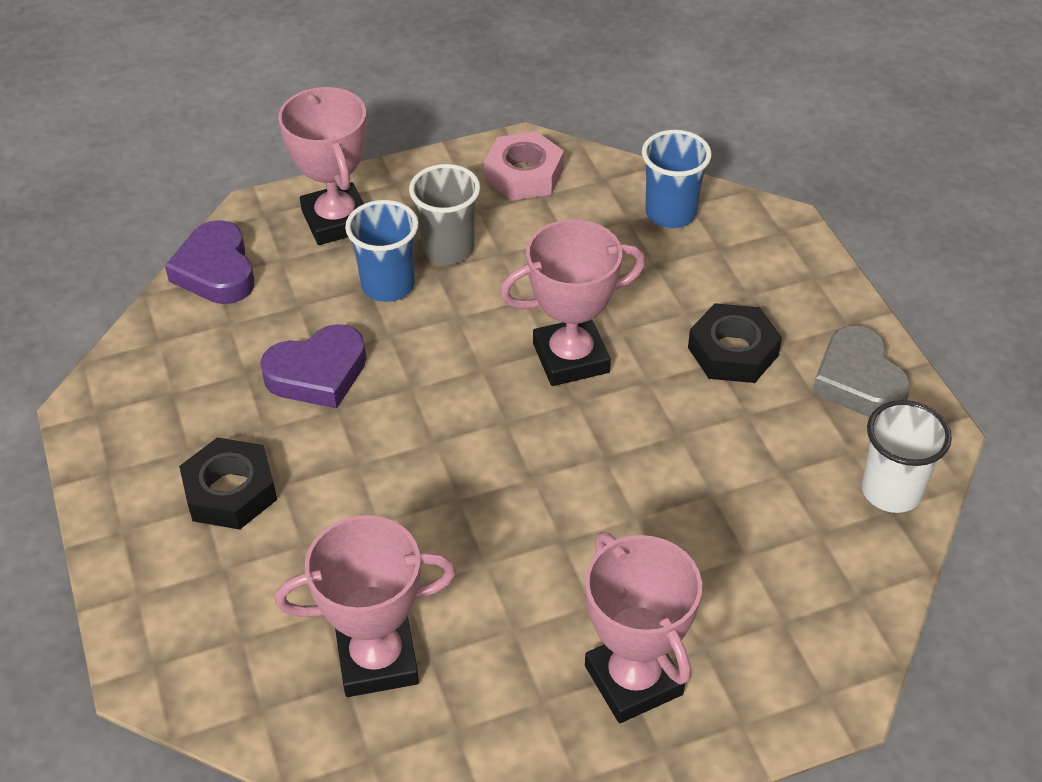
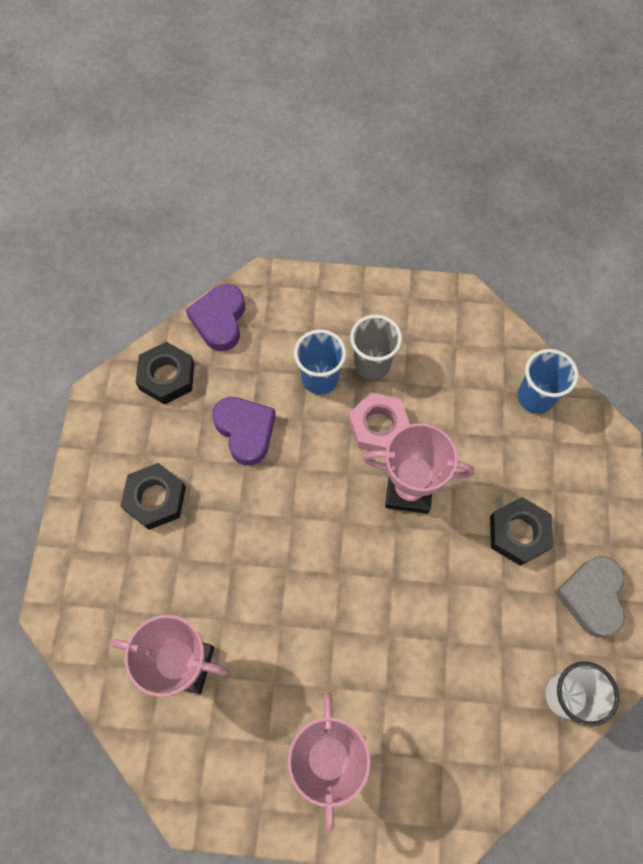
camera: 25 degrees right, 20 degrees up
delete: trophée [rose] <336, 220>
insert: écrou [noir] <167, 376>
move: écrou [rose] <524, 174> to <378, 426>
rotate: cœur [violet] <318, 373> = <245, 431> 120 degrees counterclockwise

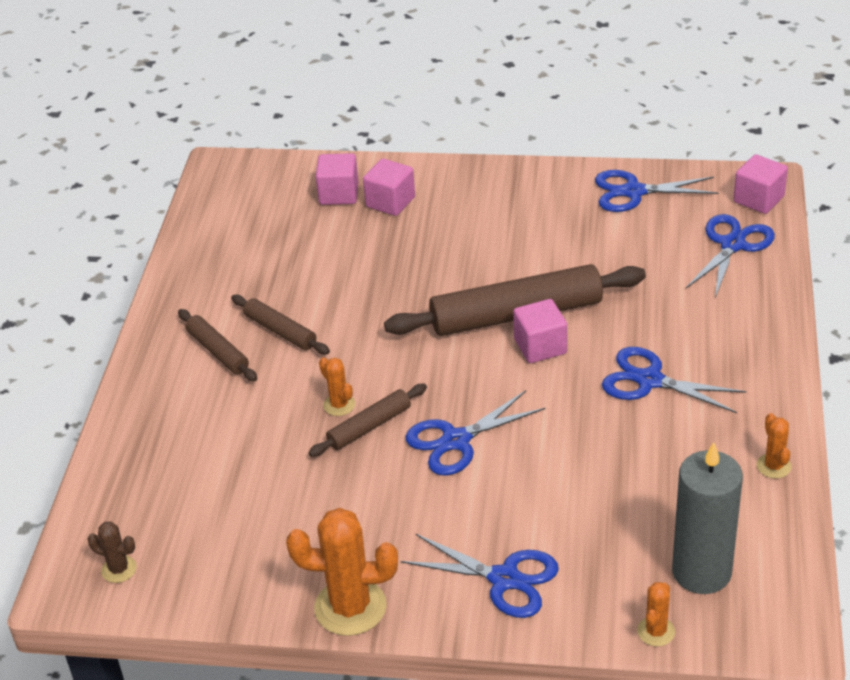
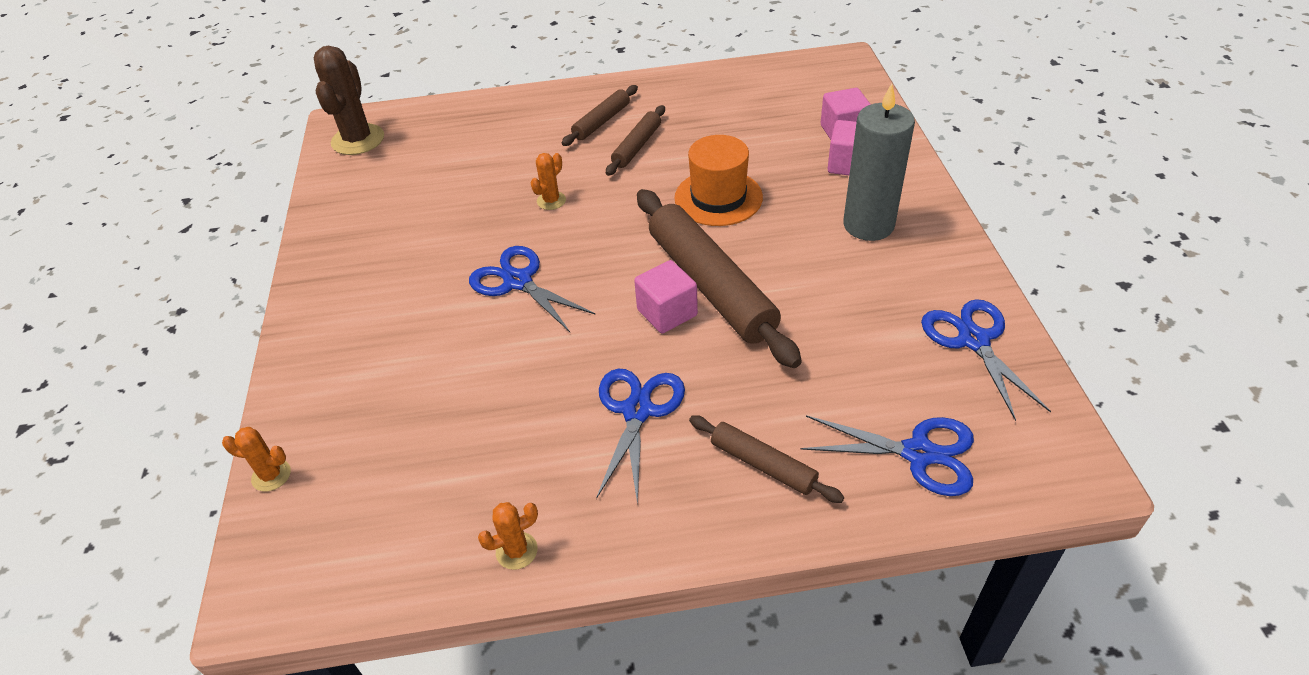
camera: 75 degrees right, 5 degrees up
delete: cube [rose] <758, 199>; cactus [orange] <350, 607>; ciseaux [bleu] <504, 579>
insert: chapeau [orange] <718, 198>
move: rouleau à pâtisserie [marron] <369, 427> to <762, 464>; bougie [gris] <701, 572> to <868, 225>
resize: cactus [marron] <119, 569> = <358, 140> x1.98

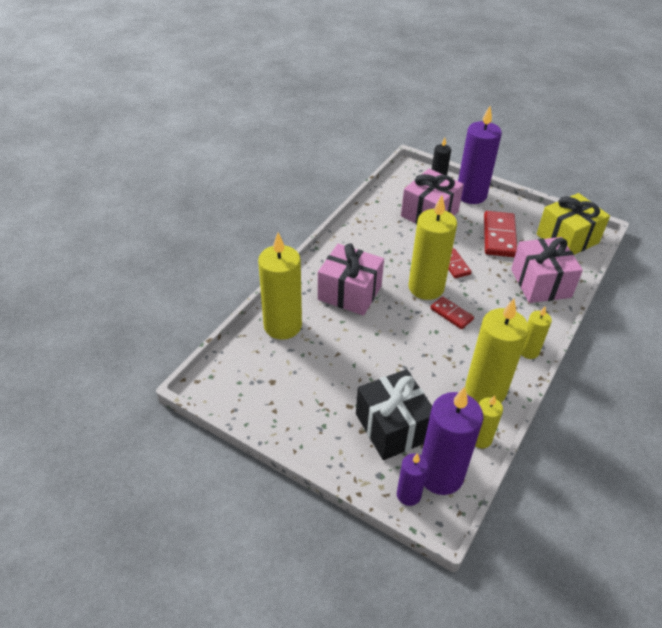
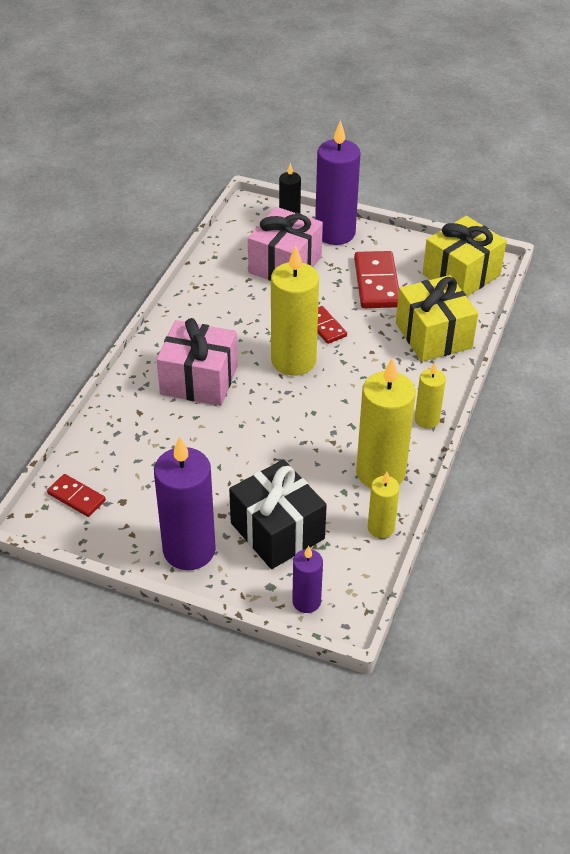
camera: 10 degrees left, 0 degrees up
delete: bougie [jaune] <282, 326>
move: domino [rouge] <451, 314> to <76, 497>; bougie [violet] <440, 475> to <189, 550>
recolor: cadeau [rose] <540, 283> to cadeau [jaune] <433, 335>

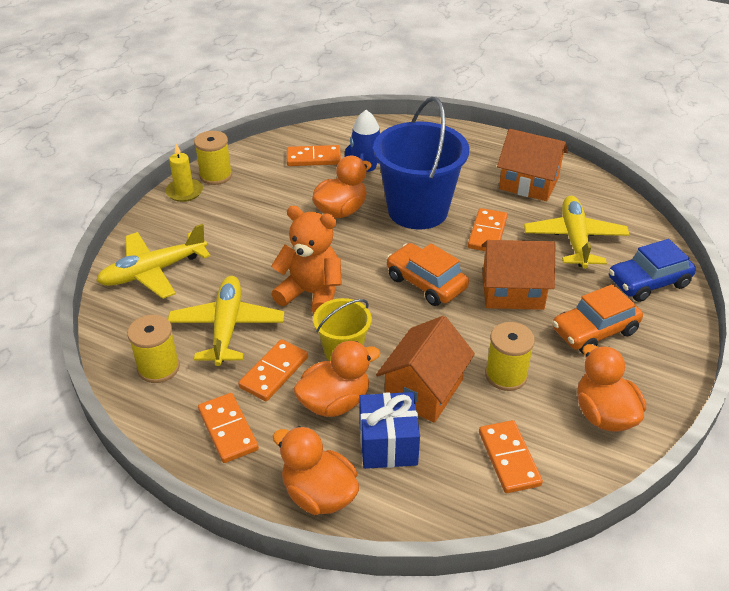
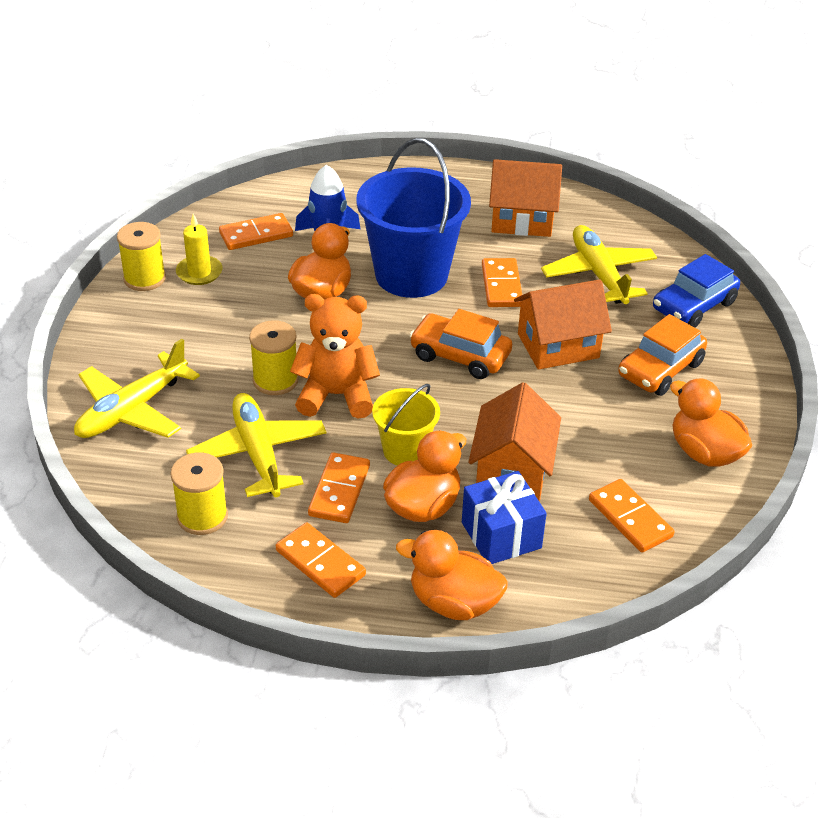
camera: 20 degrees left, 0 degrees up
move: bougie [jaune] <184, 192> to <199, 272>; bobine [jaune] <506, 375> to <275, 380>

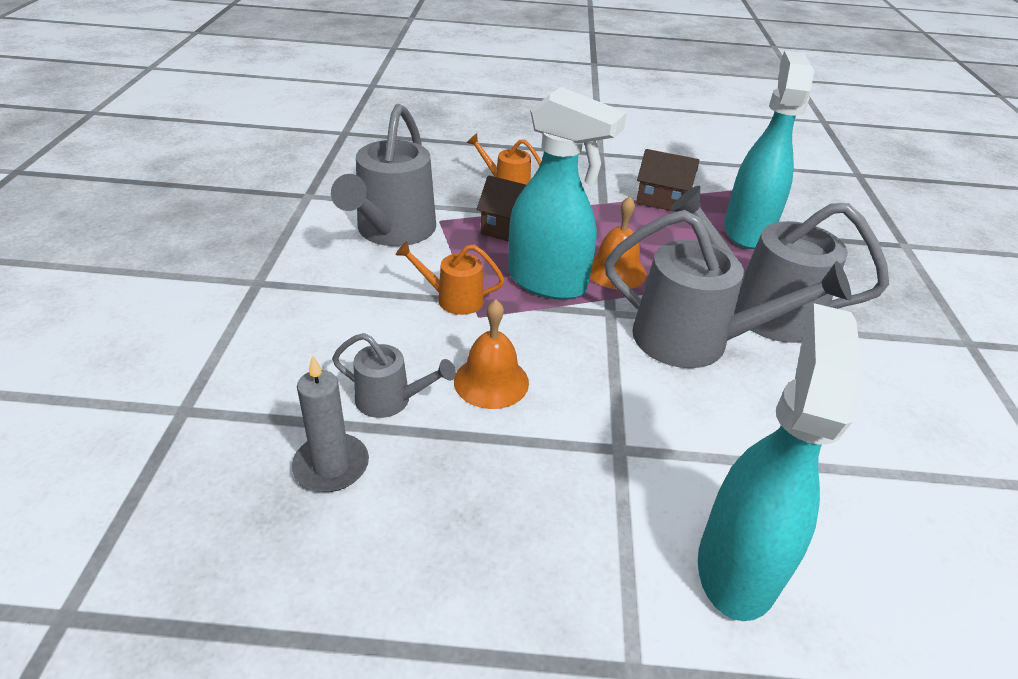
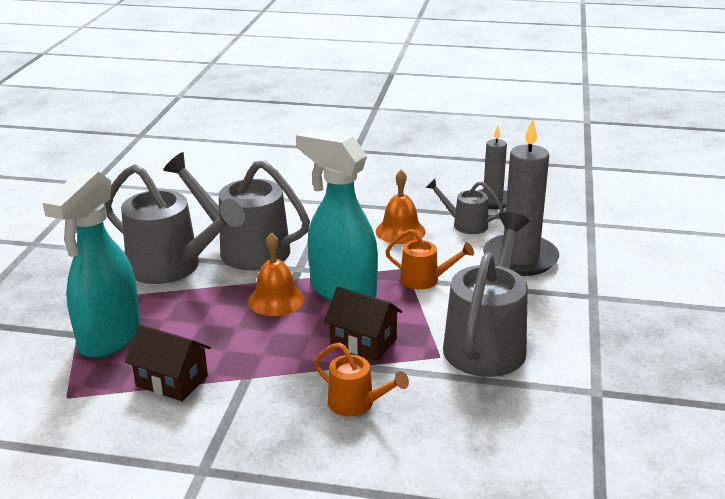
camera: 170 degrees left, 10 degrees down
delete: vaporisateur [turquoise] <738, 565>
insert: bougie [gris] <520, 258>

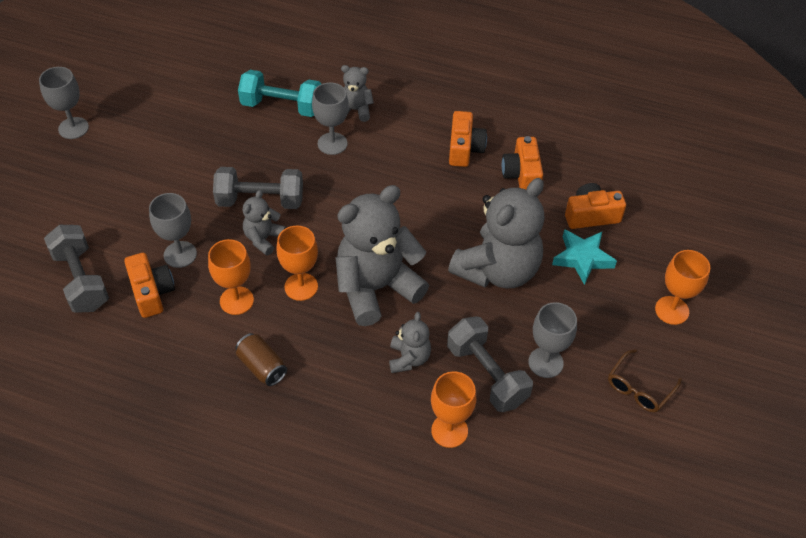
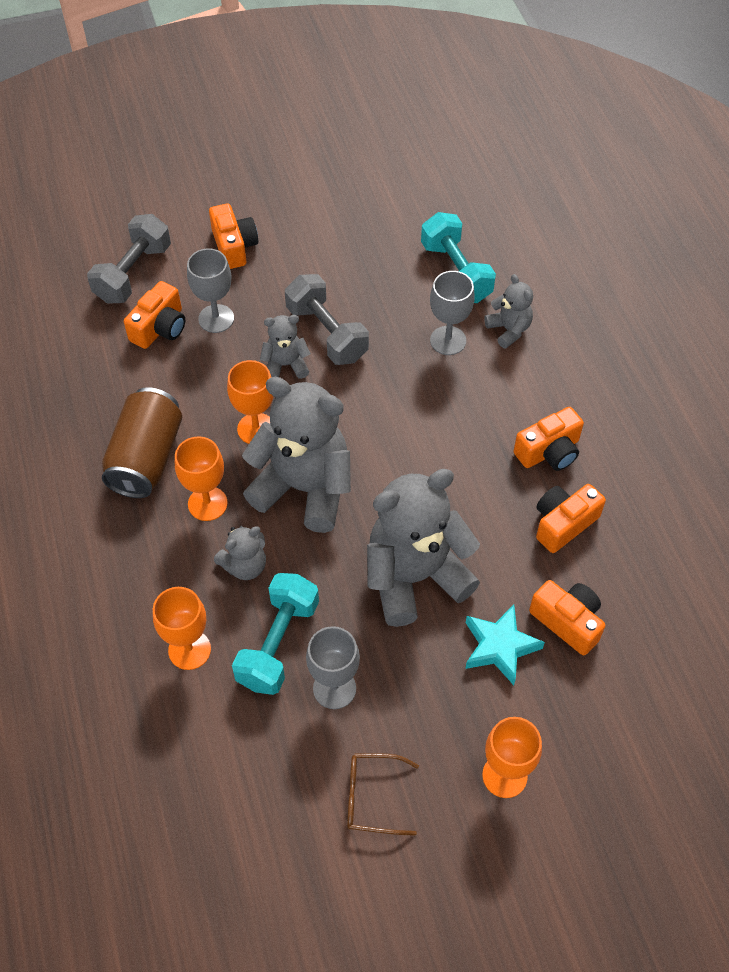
camera: 55 degrees right, 5 degrees up
delete: verre à pied [gris] <73, 128>
insert: appareil photo [orange] <234, 246>
move: verre à pied [orange] <236, 300> to <207, 503>
recolor: haltère [gris] <487, 374> to haltère [turquoise] <278, 644>
rotate: ours en peluche [gris] <497, 270> = <415, 577> 150 degrees clockwise
resize: canette [marron] <262, 367> = <146, 458> x1.76

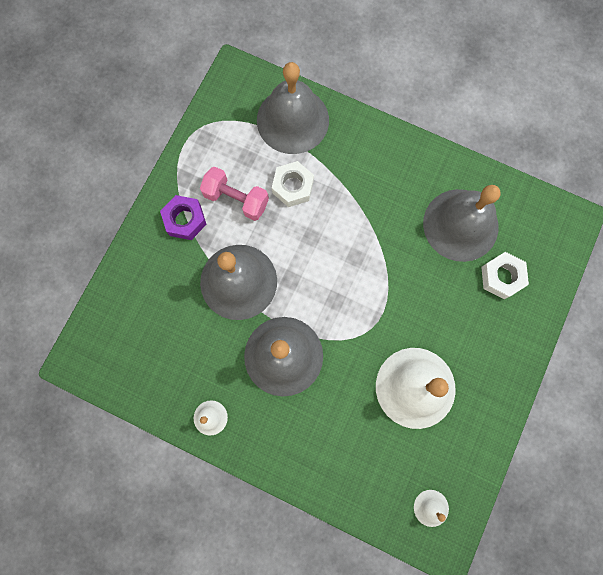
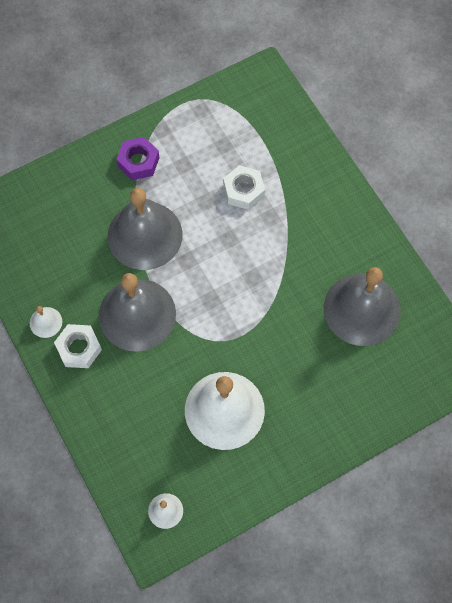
camera: 35 degrees right, 10 degrees down
delete: cloche [gris] <292, 120>; haltère [rose] <236, 199>
move: écrou [blanc] <501, 277> to <79, 348>

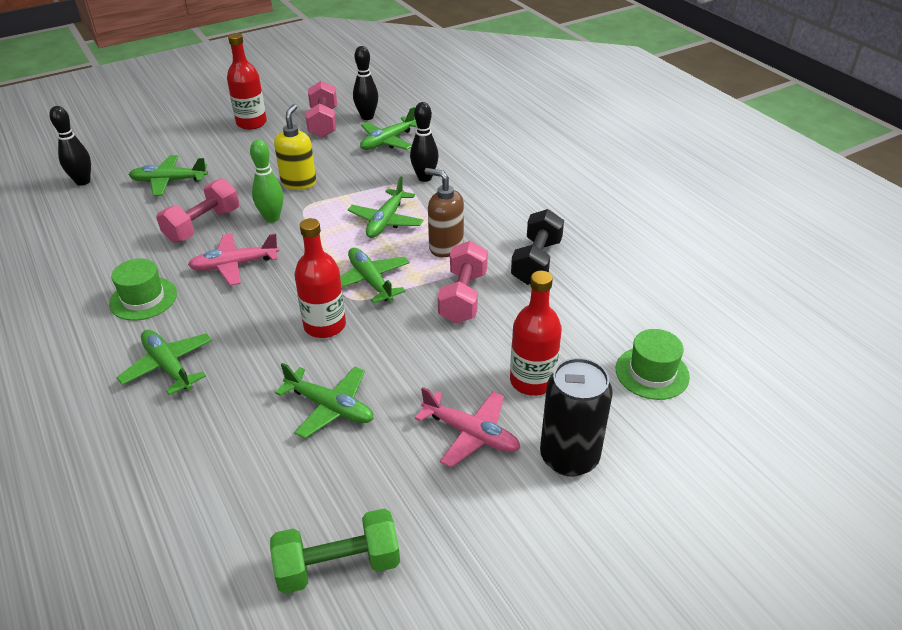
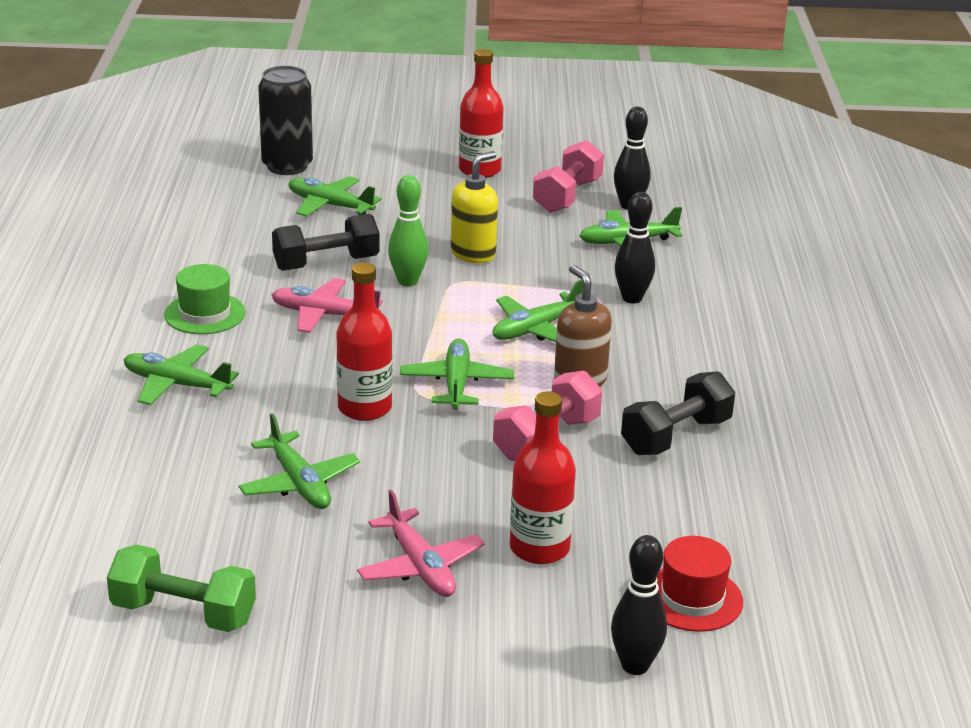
camera: 30 degrees right, 10 degrees down
move: quille [noir] <83, 181> to <635, 666>; canette [noir] <569, 457> to <287, 166>
recolor: haltère [rose] <203, 225> to haltère [noir] <326, 263>; chapeau [vert] <652, 373> to chapeau [rouge] <692, 598>
rotate: avion [vert] <168, 366> = <176, 384> 60 degrees counterclockwise

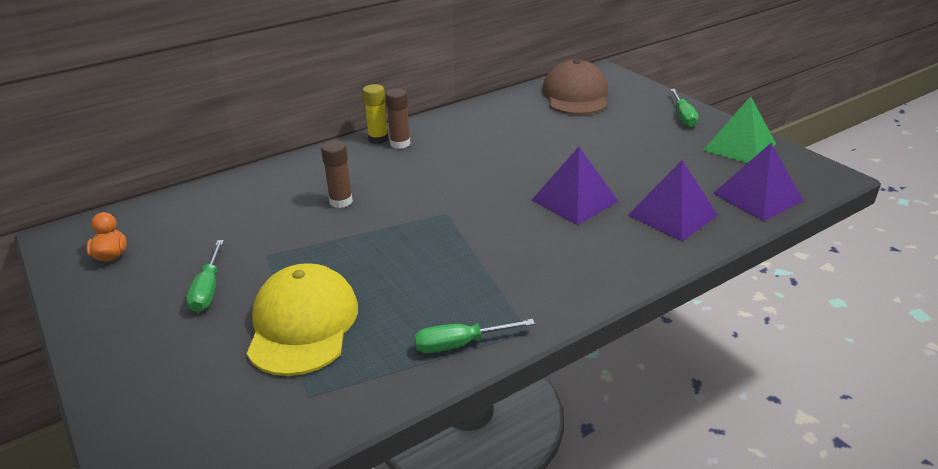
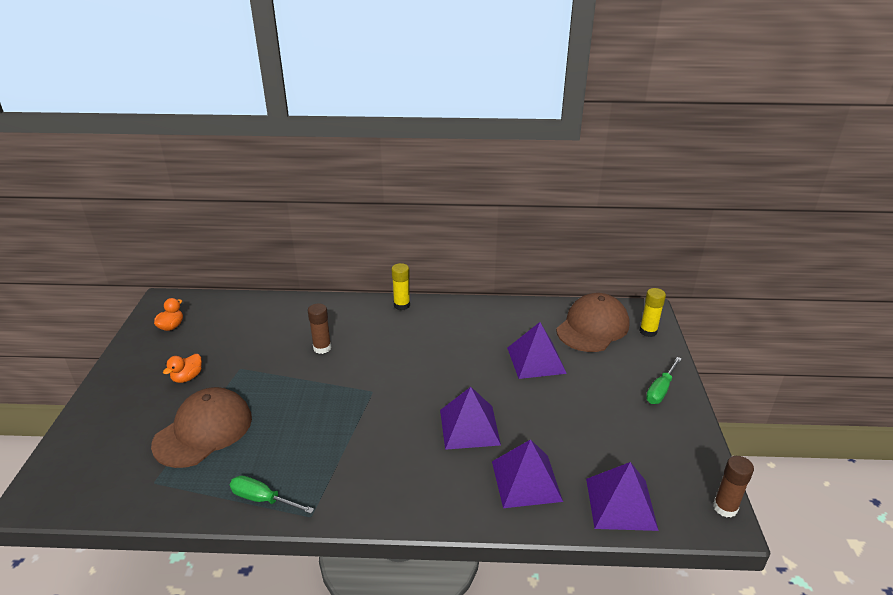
camera: 35 degrees right, 0 degrees up
delete: pyramide [vert] <739, 147>
insert: bâton de colle [jaune] <648, 331>; pyramide [violet] <536, 360>
move: bâton de colle [marron] <400, 144> to <725, 508>
replace: tournevis [vert] <208, 290> to canard [orange] <187, 377>
recolor: casquette [jaune] <303, 324> to casquette [marron] <203, 431>

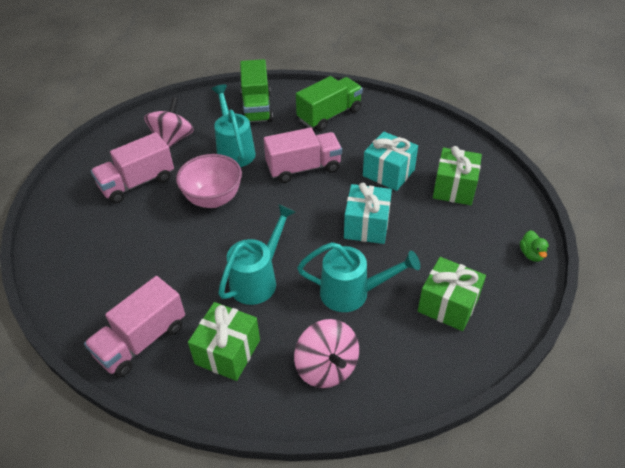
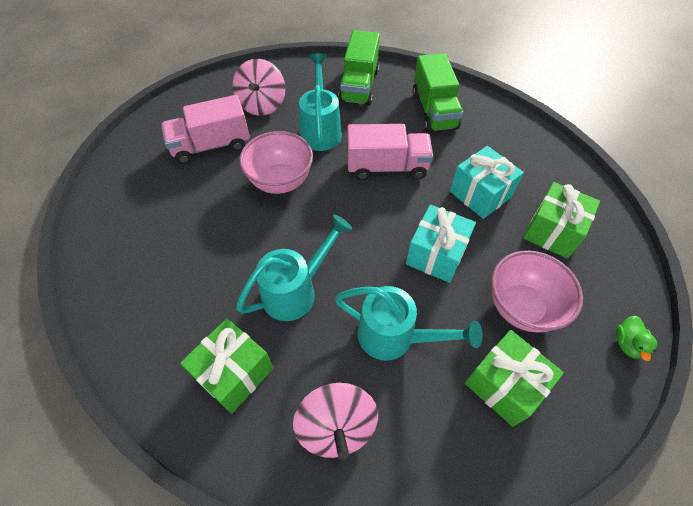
camera: 15 degrees right, 10 degrees up
delete: camion [rose] <141, 340>
insert: bol [rose] <521, 307>
rotate: camion [vert] <329, 115> = <434, 110> 105 degrees clockwise; toupie [rose] <172, 139> = <262, 105> 150 degrees clockwise

